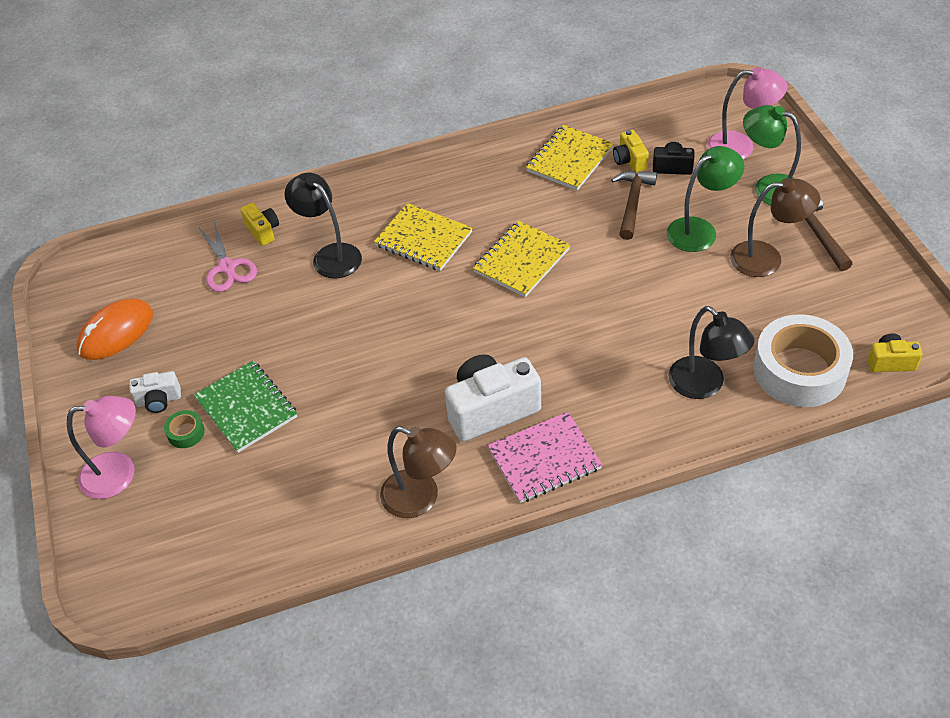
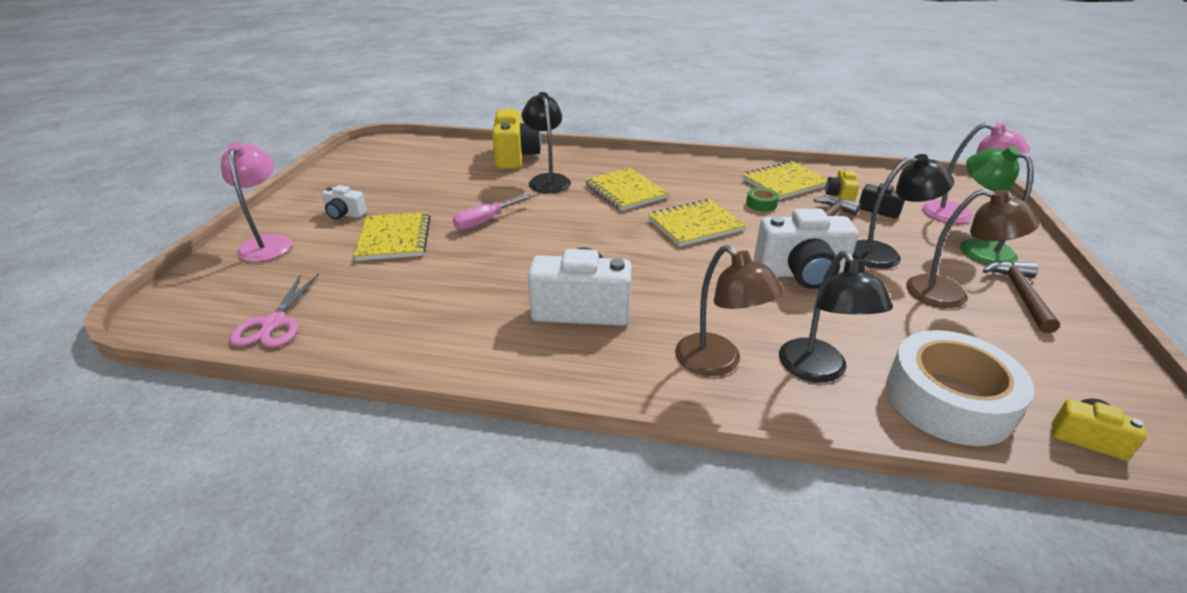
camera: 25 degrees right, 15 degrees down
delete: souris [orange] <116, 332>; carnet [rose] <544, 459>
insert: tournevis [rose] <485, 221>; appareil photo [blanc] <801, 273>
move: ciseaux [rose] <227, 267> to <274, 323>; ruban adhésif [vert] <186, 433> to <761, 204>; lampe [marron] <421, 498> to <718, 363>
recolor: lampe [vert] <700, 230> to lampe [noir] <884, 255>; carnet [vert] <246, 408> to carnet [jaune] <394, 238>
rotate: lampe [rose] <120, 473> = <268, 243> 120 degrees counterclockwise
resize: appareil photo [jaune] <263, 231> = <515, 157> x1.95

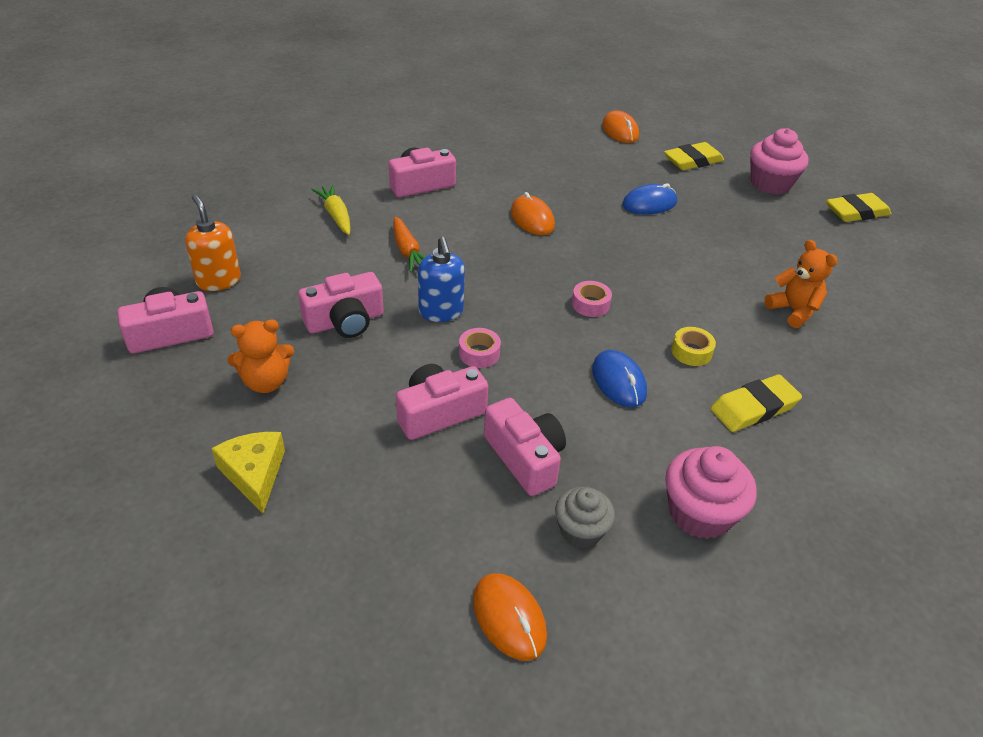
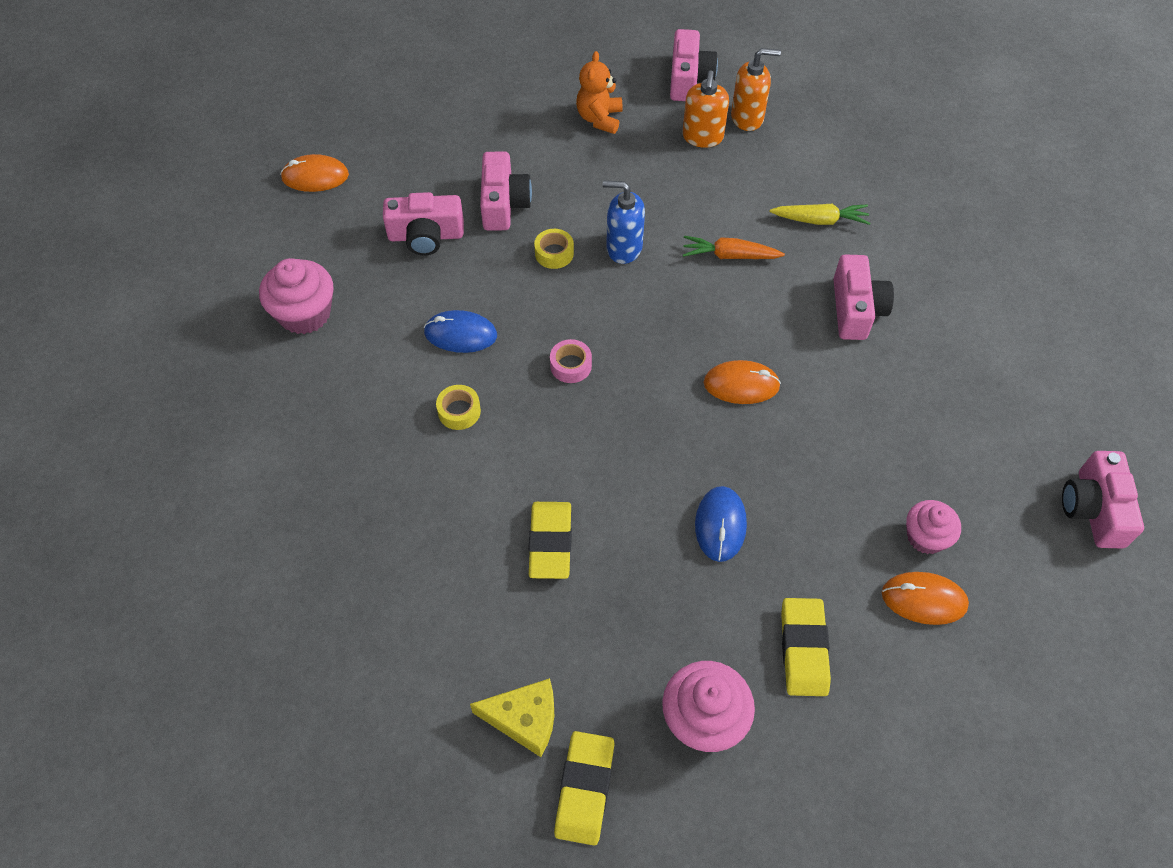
camera: 120 degrees right, 15 degrees up
delete: ours en peluche [orange] <793, 311>; muffin [gris] <581, 530>
insert: distributeur de savon [orange] <702, 137>; muffin [rose] <926, 537>
move: appareil photo [rose] <345, 321> to <1093, 509>; gomme [jaune] <753, 407> to <550, 542>; fromage [jaune] <254, 474> to <524, 719>
recolor: ruban adhésif [rose] <479, 353> to ruban adhésif [jaune] <554, 253>

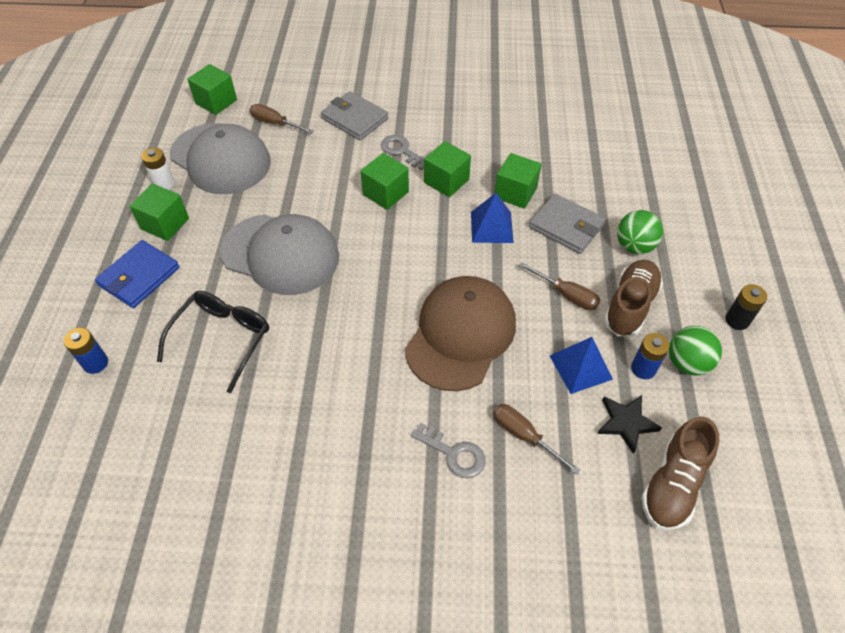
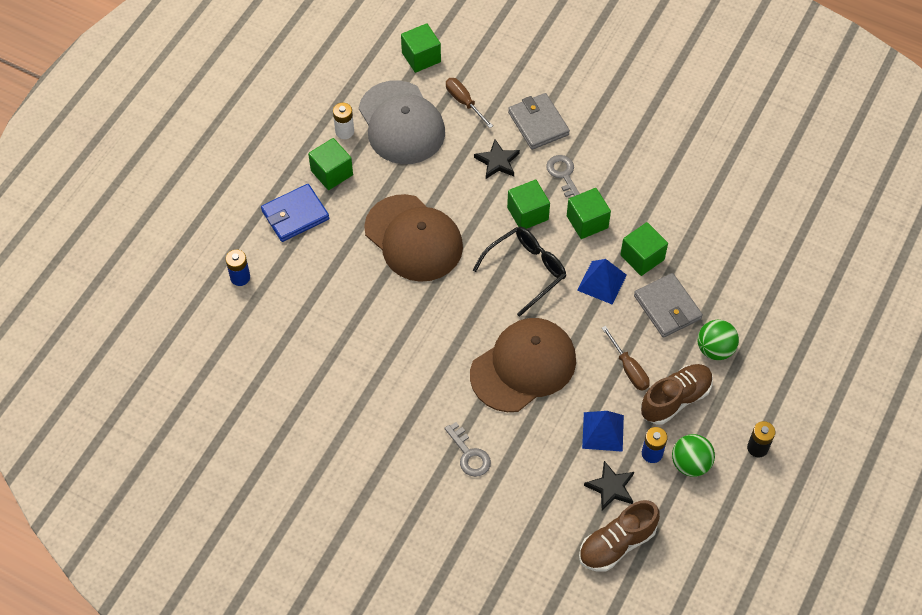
camera: 25 degrees right, 5 degrees up
delete: tournevis [marron] <524, 436>
insert: étoile [noir] <497, 161>
move: lunettes [noir] <222, 338> to <526, 270>
recolor: casquette [gris] <280, 254> to casquette [marron] <413, 238>

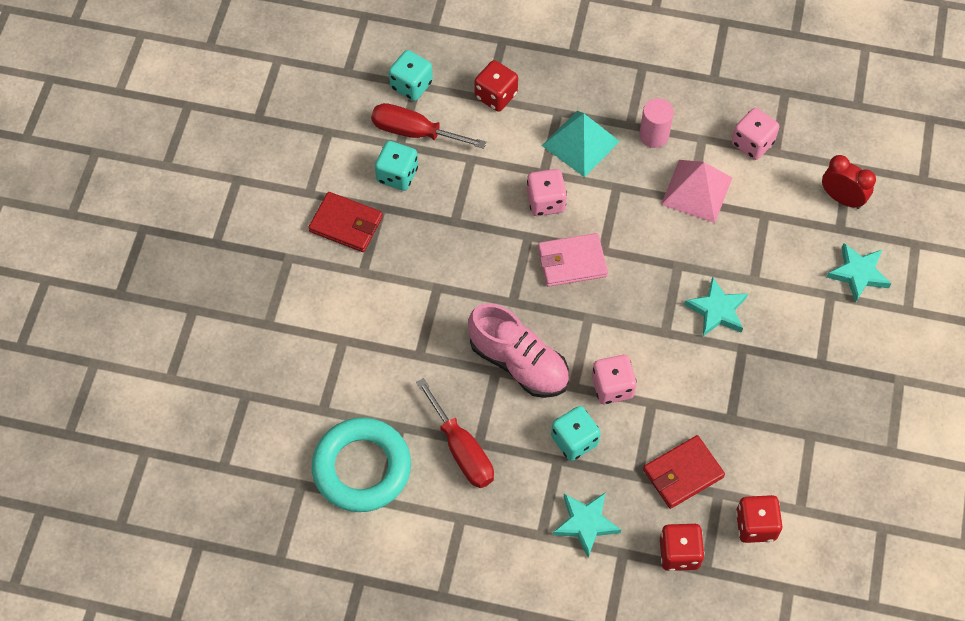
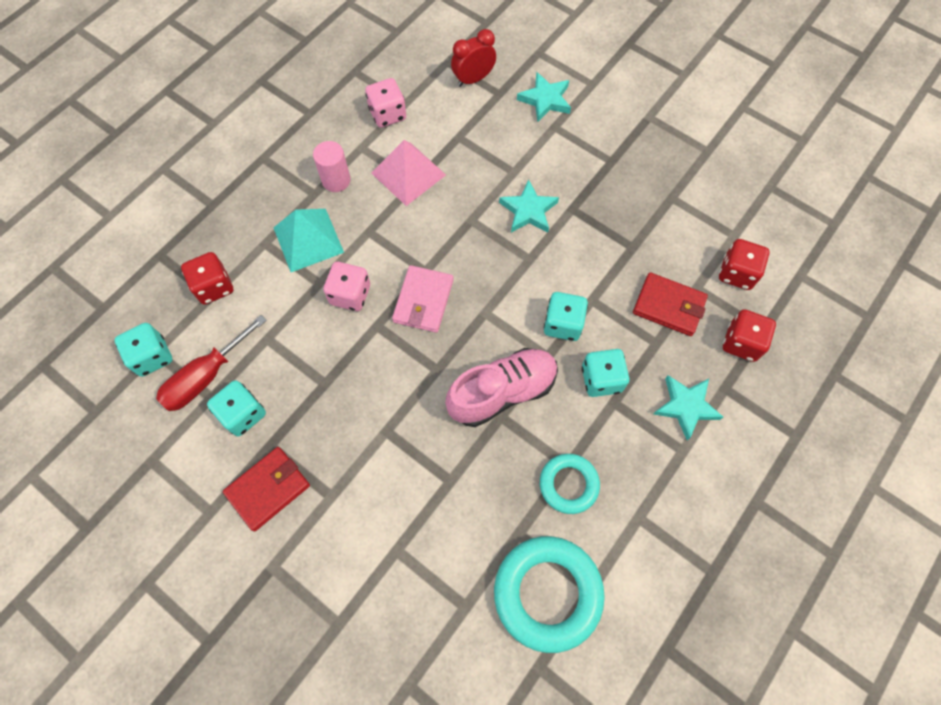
camera: 65 degrees left, 5 degrees up
replace: tournevis [rouge] <462, 450> to anneau [turquoise] <568, 484>
recolor: dé [rose] <612, 387> to dé [turquoise] <563, 324>
rotate: portefeuille [rouge] <683, 473> = <668, 306> 60 degrees counterclockwise

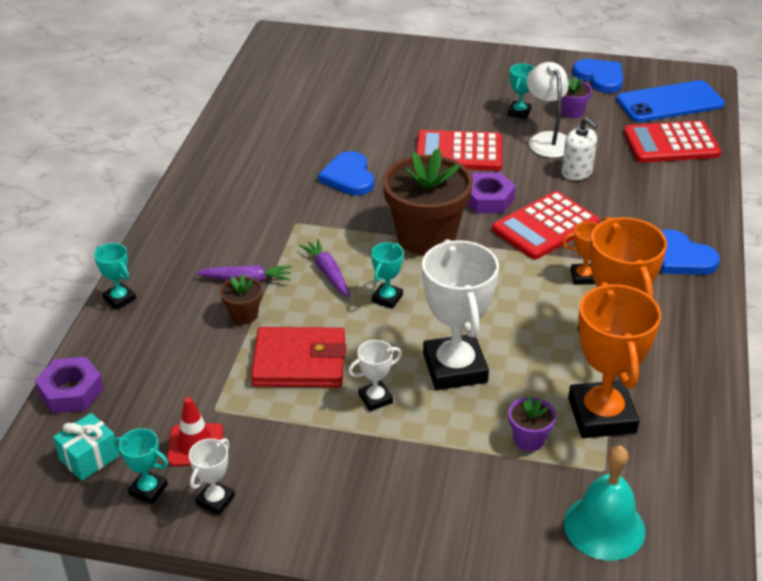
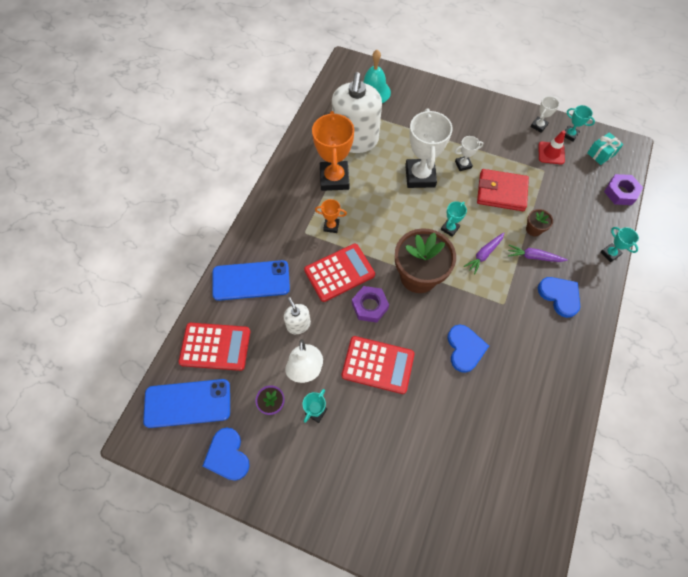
camera: 170 degrees left, 25 degrees up
delete: pot de fleurs [violet] <529, 439>
insert: téléphone [bleu] <251, 280>
move: cœur [bleu] <681, 257> to <559, 296>
replace: trophée [orange] <601, 415> to distributeur de savon [blanc] <355, 140>
rotate: carotte [violet] <328, 273> = <484, 254> 60 degrees clockwise

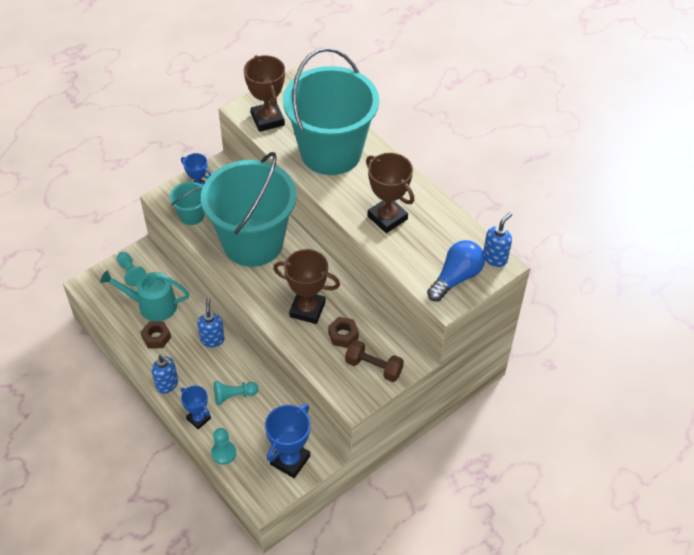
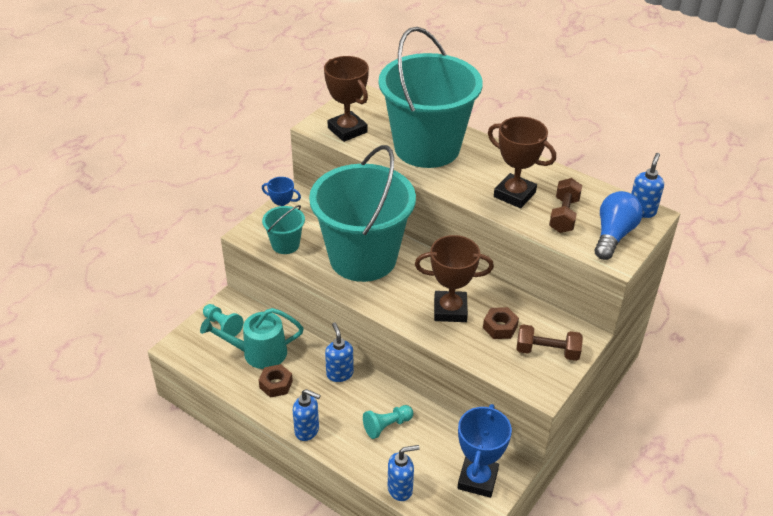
camera: 15 degrees left, 10 degrees down
delete: trophée [bleu] <198, 419>
insert: haltère [marron] <564, 215>
replace: pion [turquoise] <223, 453> to distributeur de savon [bleu] <400, 489>

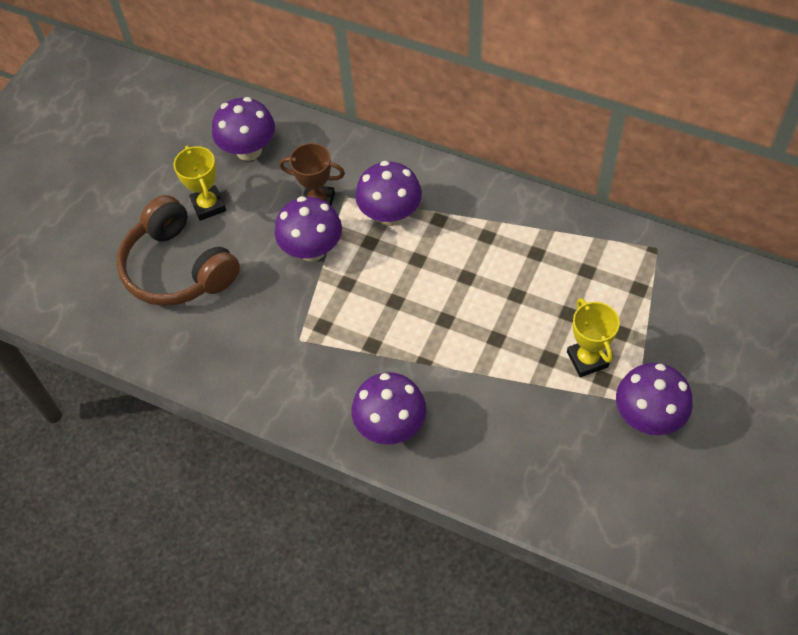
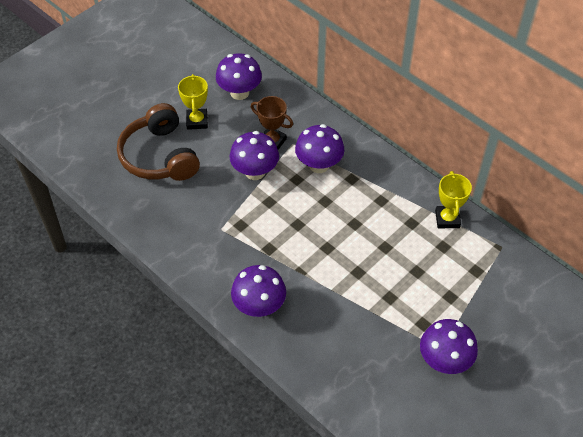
camera: 15 degrees right, 5 degrees down
move: trophée [jaune] <587, 359> to <447, 219>

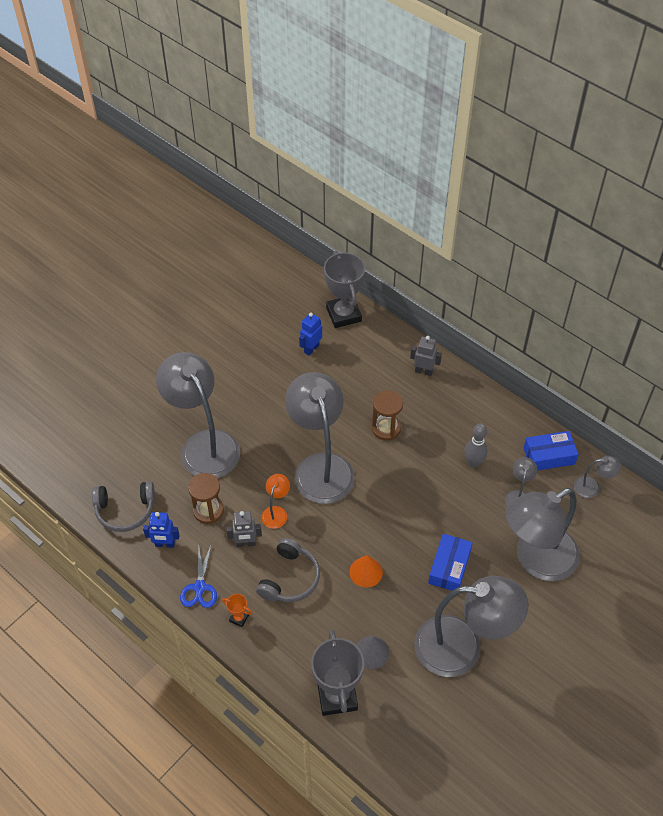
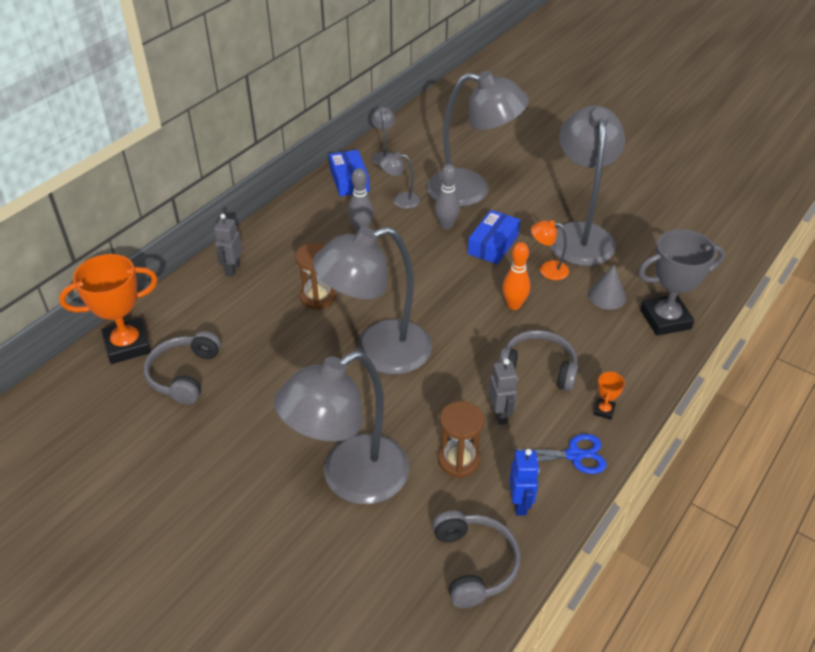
camera: 95 degrees left, 10 degrees down
insert: quille [gris] <446, 225>
move: lampe [orange] <276, 512> to <547, 269>
replace: robot [bleu] <311, 349> to casque audio [gris] <184, 374>; cône [orange] <366, 572> to quille [orange] <514, 305>
recolor: trophée [gris] <343, 314> to trophée [orange] <127, 345>
rotate: lampe [gris] <536, 560> = <471, 190> 45 degrees counterclockwise; boîte [bleu] <449, 567> = <493, 244> 75 degrees counterclockwise

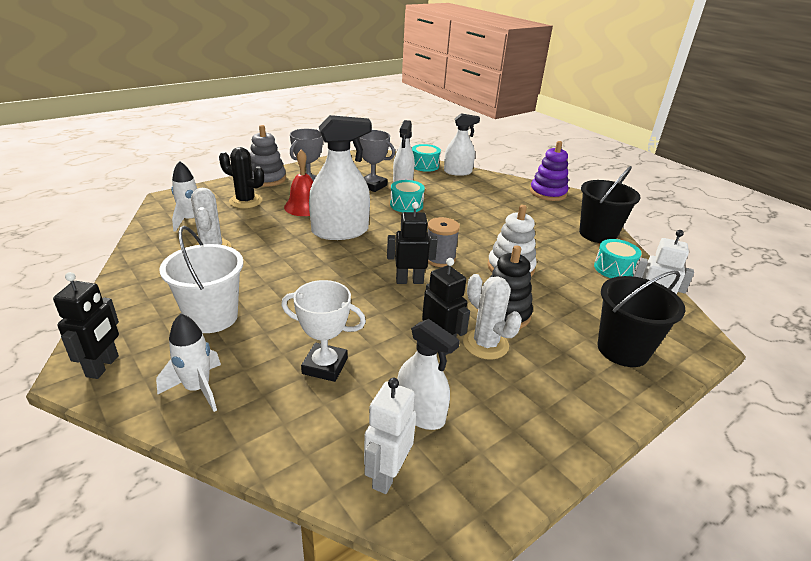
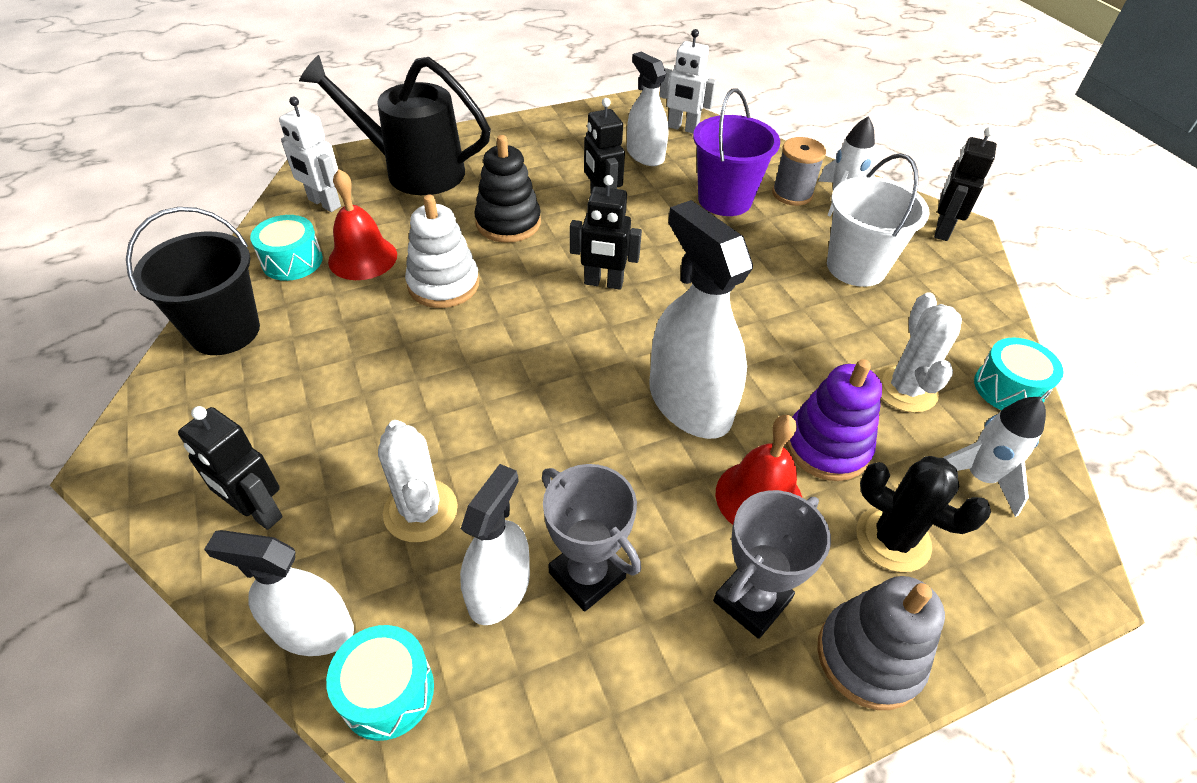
camera: 165 degrees left, 15 degrees up
insert: cloche [rouge] <363, 258>; robot [noir] <258, 512>
move: jouet à empiler [violet] <548, 193> to <827, 446>; tambour [turquoise] <406, 205> to <1008, 388>; bobine [gris] <440, 259> to <792, 194>; cactus [blanc] <485, 344> to <420, 511>
replace: seau [noir] <622, 349> to arrosoir [noir] <413, 170>; trophée [blanc] <325, 366> to seau [violet] <724, 200>
rotate: vaporisateur [blanc] <340, 231> = <689, 403> 60 degrees clockwise; robot [blanc] <387, 475> = <682, 128> 75 degrees clockwise

